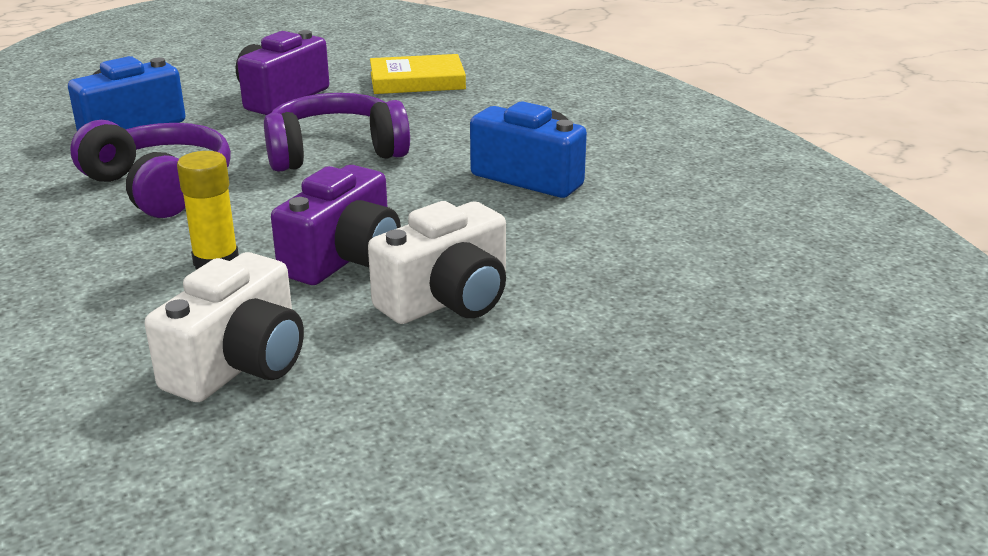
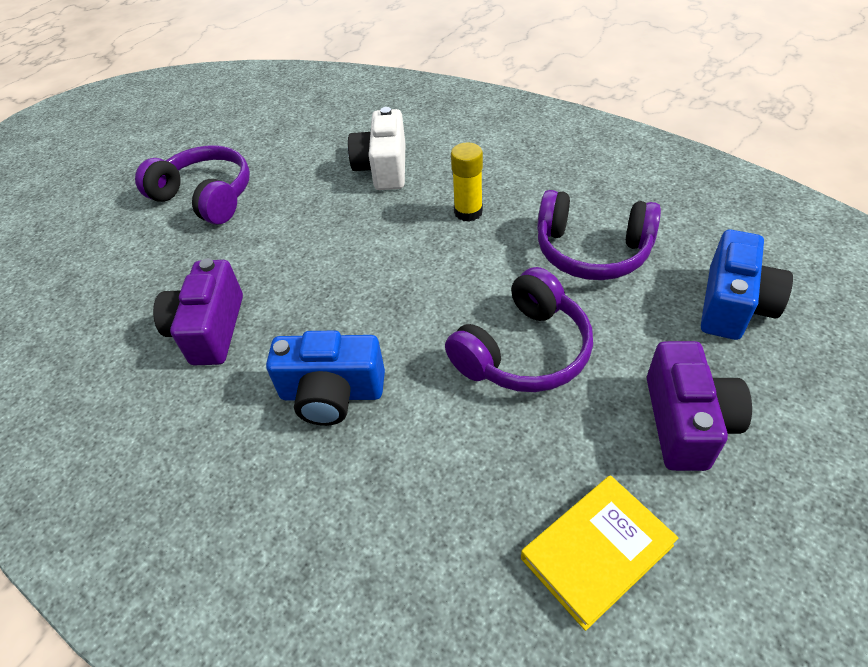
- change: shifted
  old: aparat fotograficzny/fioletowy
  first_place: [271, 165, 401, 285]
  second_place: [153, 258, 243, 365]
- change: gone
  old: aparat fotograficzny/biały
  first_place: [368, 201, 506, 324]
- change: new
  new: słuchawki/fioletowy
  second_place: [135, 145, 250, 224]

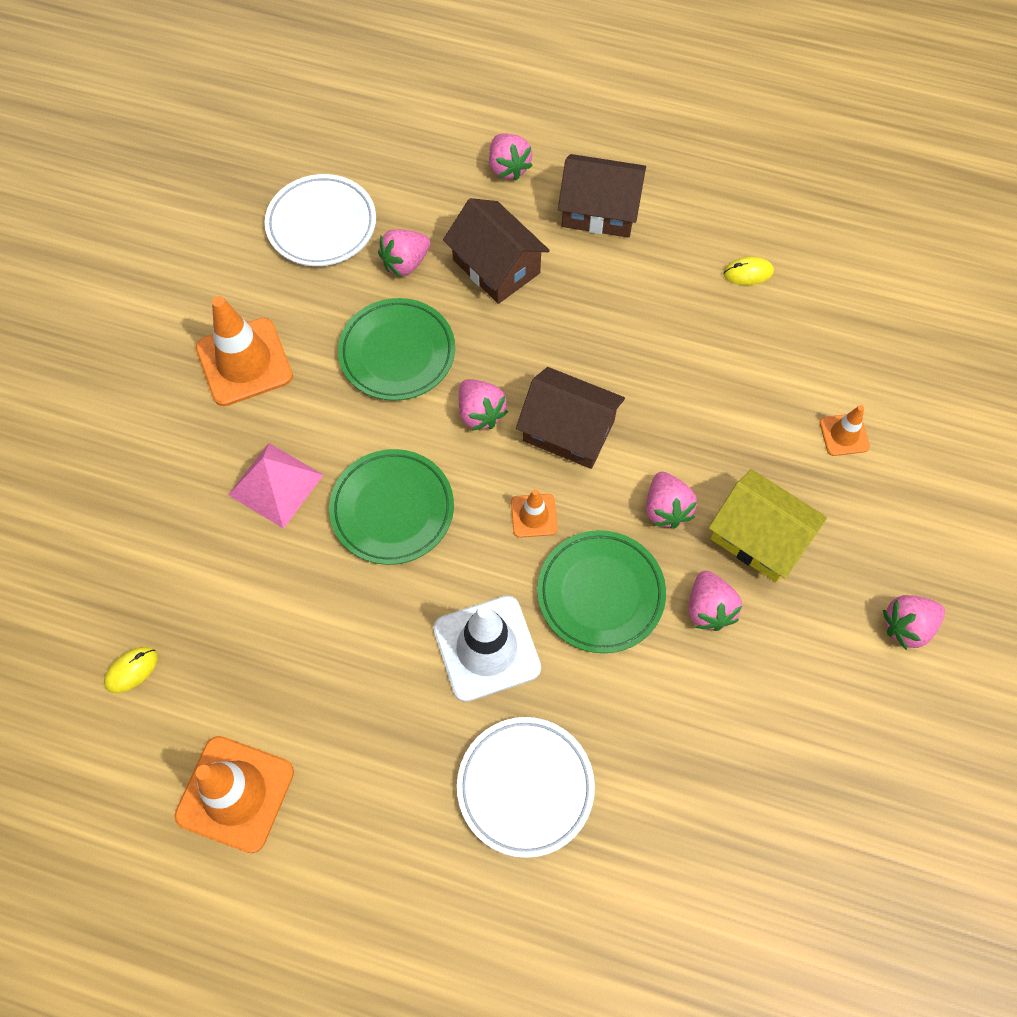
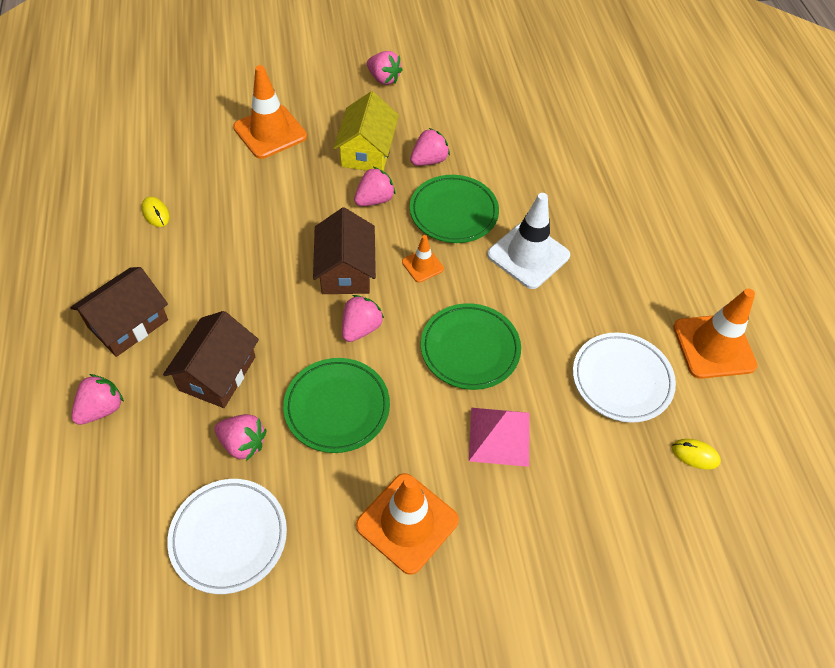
- change: shifted
  old: talerz/biały
  first_place: [457, 717, 595, 858]
  second_place: [573, 333, 676, 423]
- change: rotated
  old: domek/brązowy
  first_place: [558, 154, 646, 238]
  second_place: [70, 267, 168, 357]
  degrees: 60
- change: scaled
  old: pachołek/pomarańczowy
  first_place: [820, 405, 870, 456]
  second_place: [233, 65, 307, 159]
  factor: 1.95

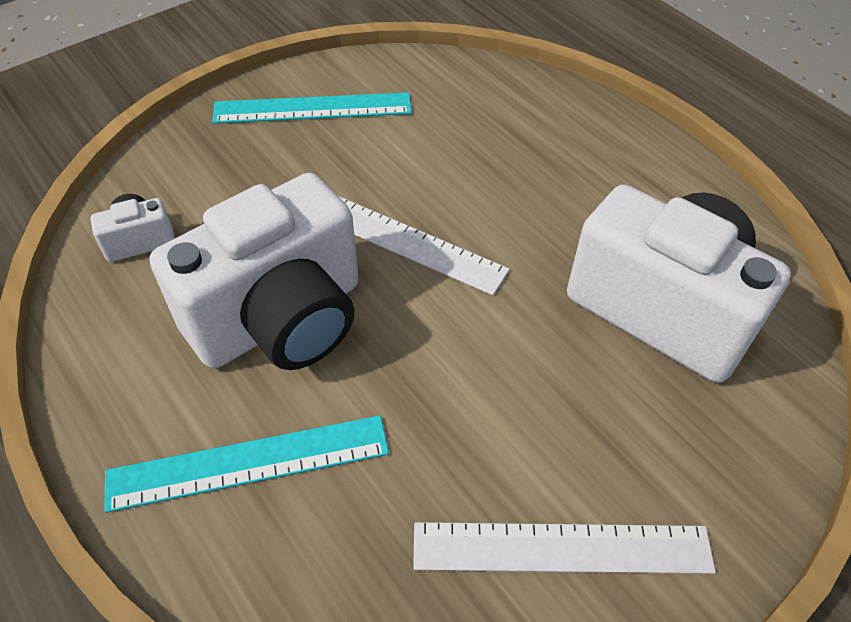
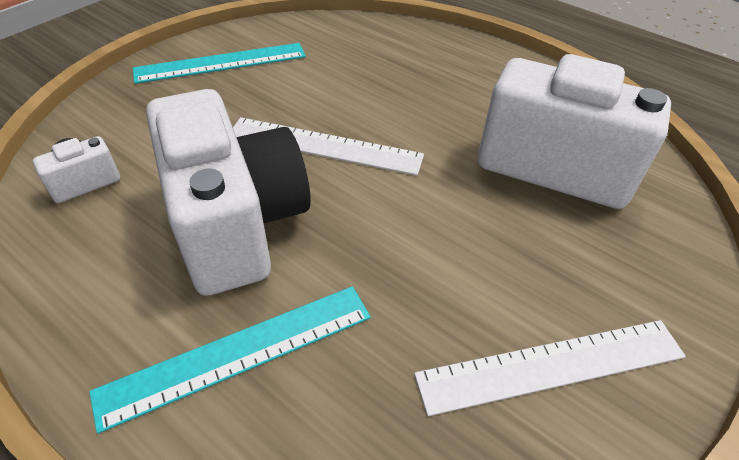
- change: rotated
  old: aparat fotograficzny/biały
  first_place: [150, 173, 359, 370]
  second_place: [146, 89, 311, 296]
  degrees: -60

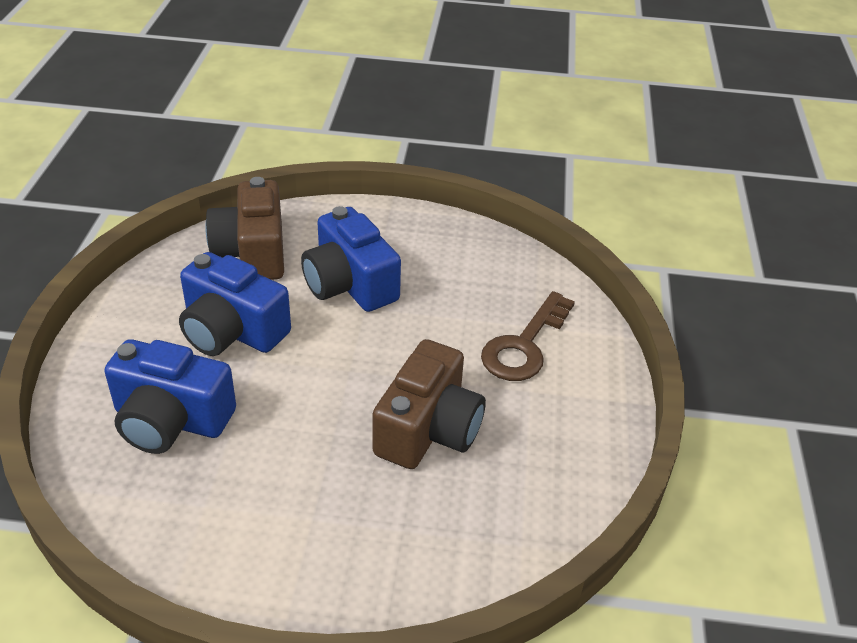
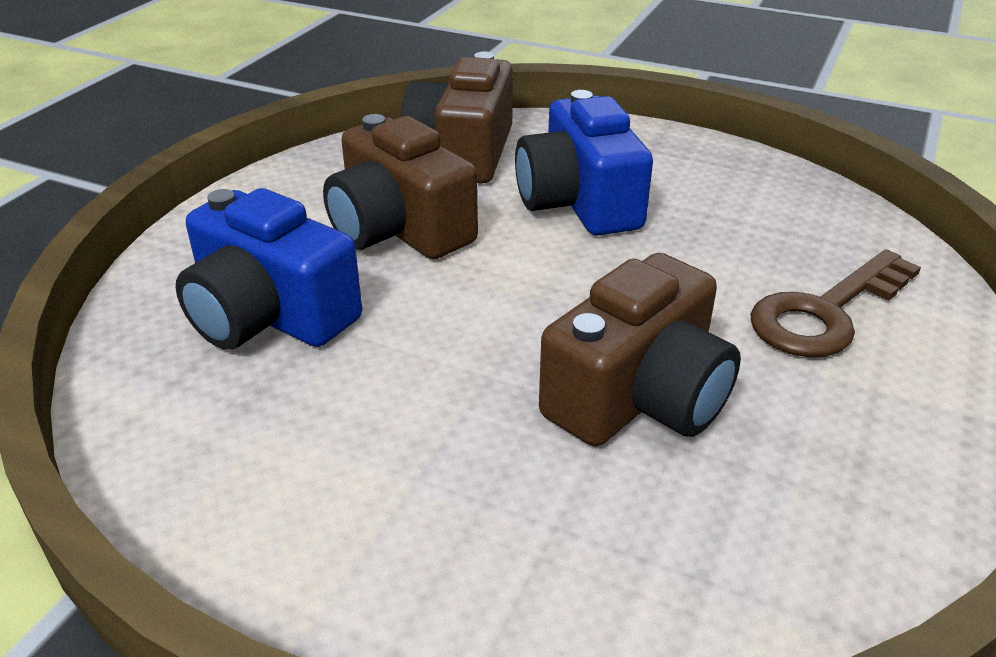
- change: repainted
  old: aparat fotograficzny/niebieski
  new: aparat fotograficzny/brązowy
  first_place: [179, 252, 291, 356]
  second_place: [323, 114, 478, 259]

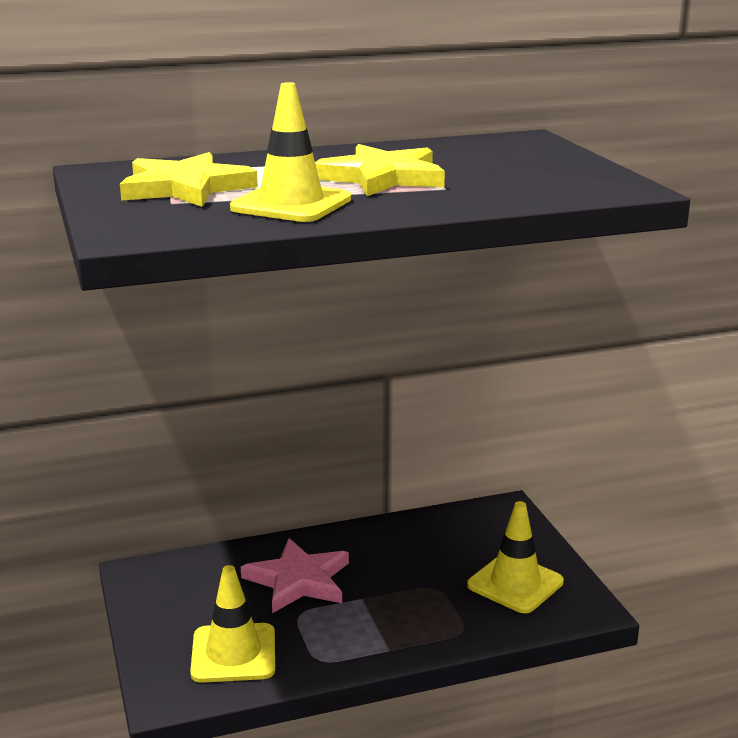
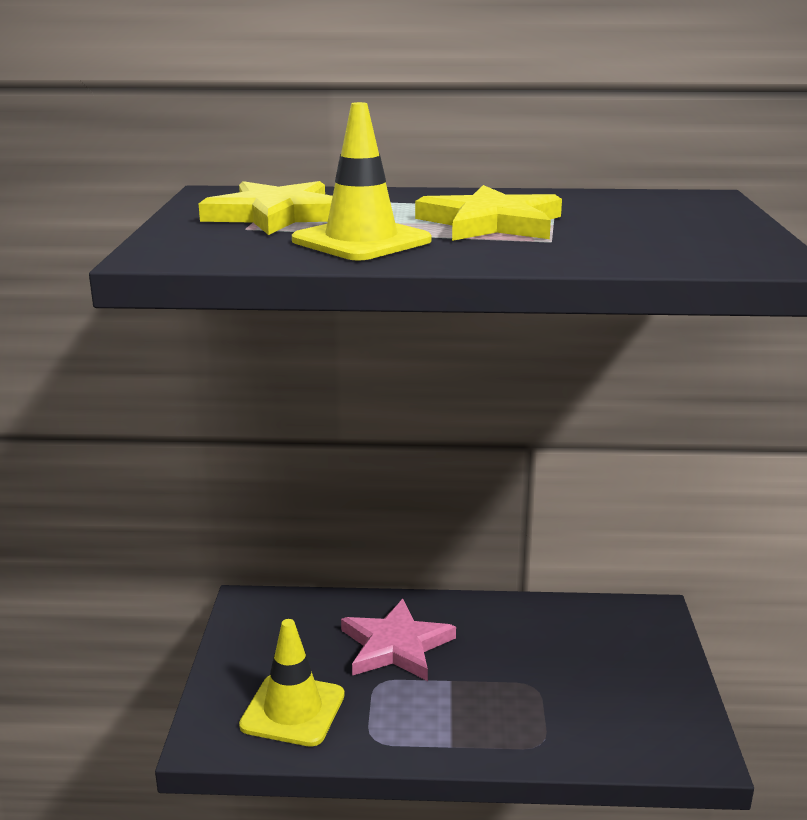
- change: gone
  old: pachołek/żółty
  first_place: [467, 501, 564, 613]

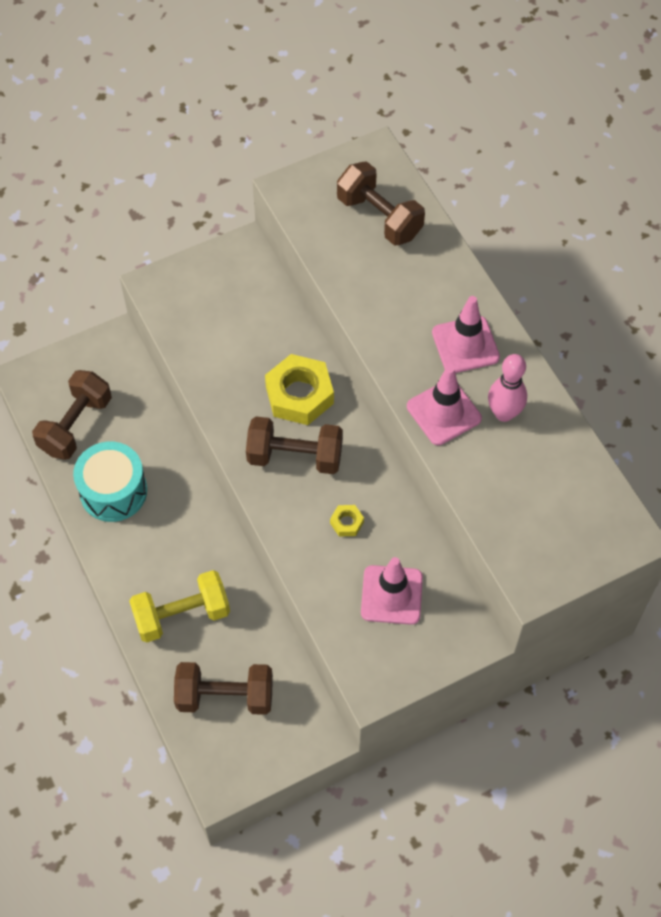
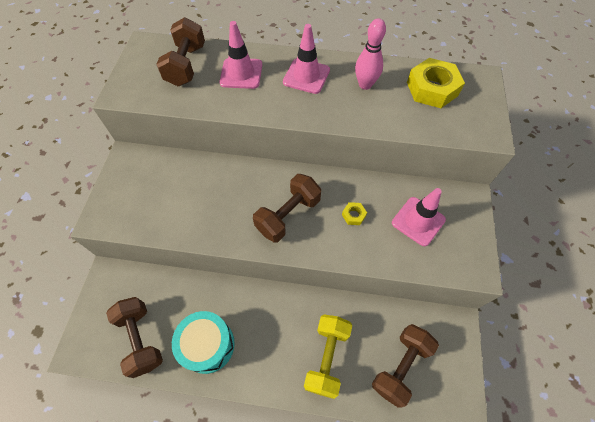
- change: shifted
  old: nakrętka/żółty
  first_place: [265, 354, 334, 425]
  second_place: [407, 58, 465, 108]
- change: rotated
  old: hantel/brązowy
  first_place: [337, 161, 425, 246]
  second_place: [156, 17, 205, 86]
  degrees: -75
- change: shifted
  old: pachołek/różowy
  first_place: [407, 366, 482, 445]
  second_place: [219, 21, 262, 89]

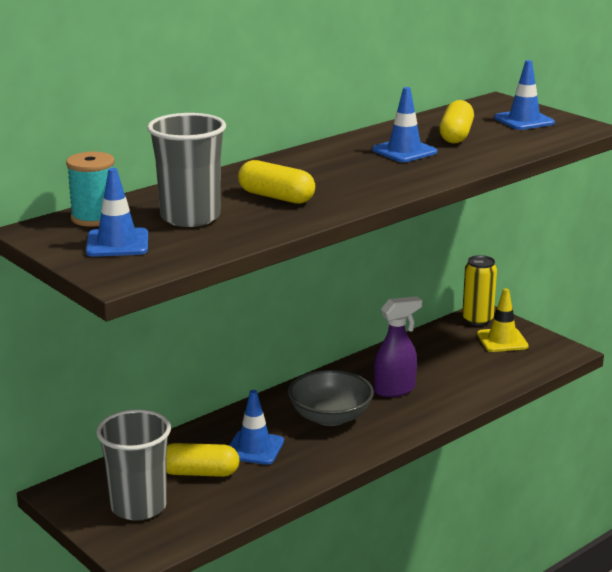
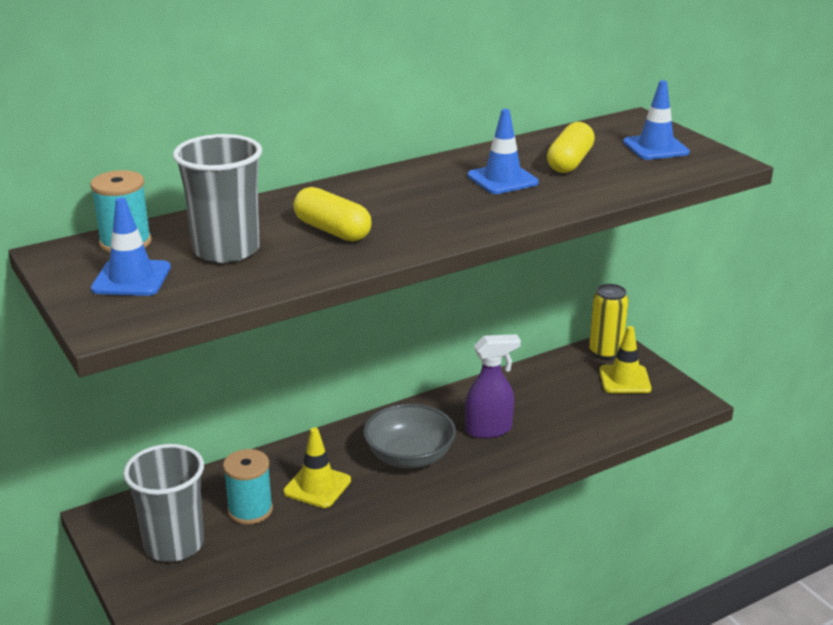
- change: swapped
  old: kapsułka/żółty
  new: szpulka/turkusowy
  first_place: [166, 443, 239, 477]
  second_place: [223, 449, 273, 525]
- change: repainted
  old: pachołek/niebieski
  new: pachołek/żółty
  first_place: [229, 390, 284, 465]
  second_place: [283, 427, 351, 508]

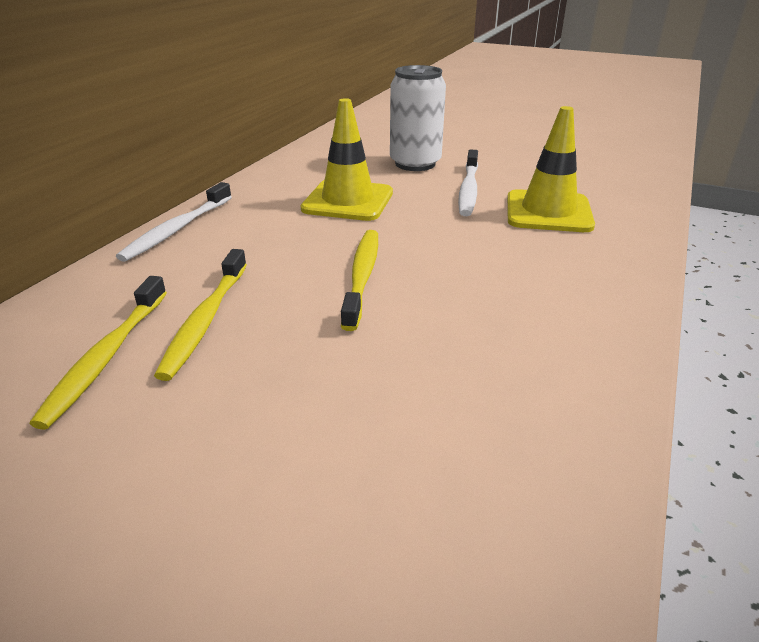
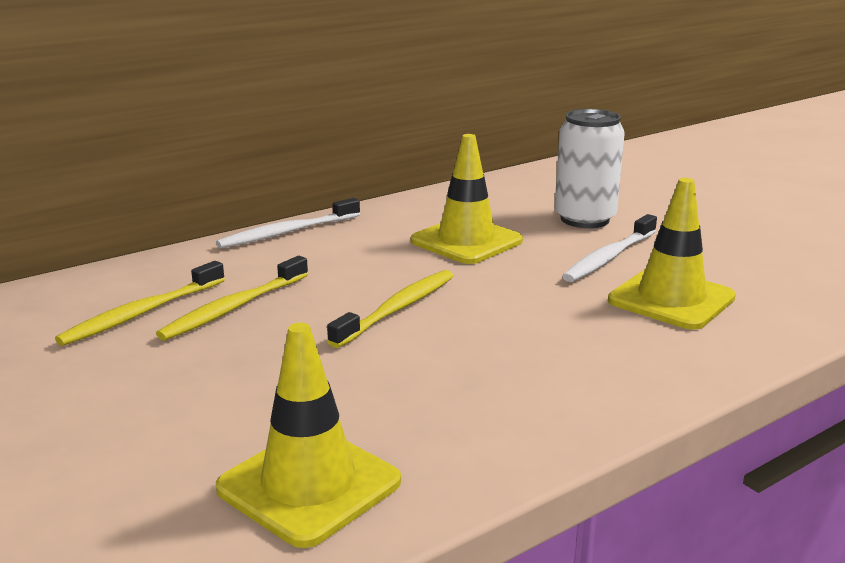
- change: new
  new: pachołek/żółty
  second_place: [216, 323, 401, 548]

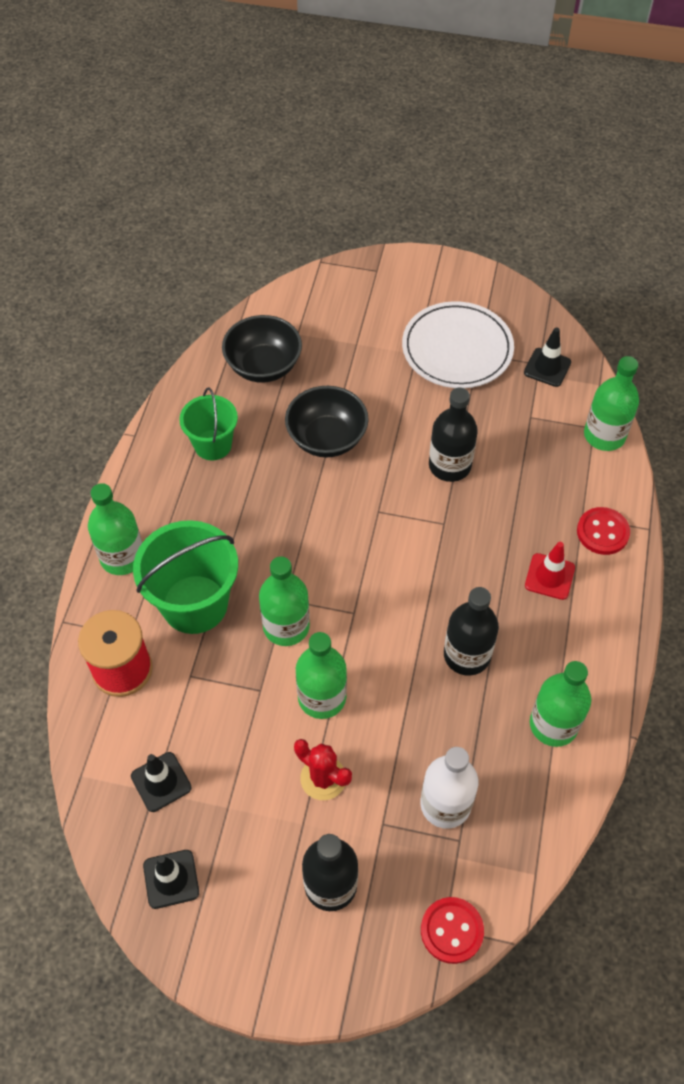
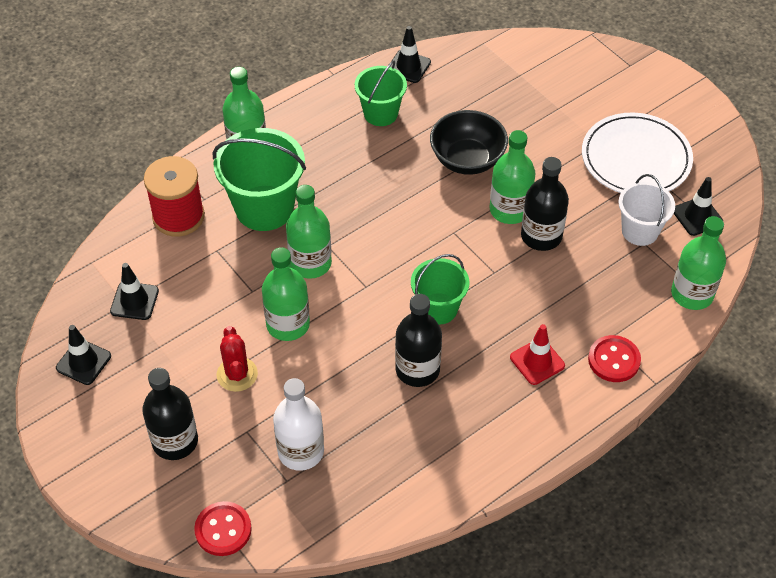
- change: gone
  old: miska/czarny
  first_place: [222, 315, 302, 383]
- change: shifted
  old: butelka/zielony
  first_place: [530, 661, 591, 747]
  second_place: [490, 130, 535, 224]
- change: new
  new: pachołek/czarny
  second_place: [390, 26, 431, 83]
- change: new
  new: wiadro/zielony
  second_place: [411, 254, 469, 325]
- change: new
  new: wiadro/biały
  second_place: [619, 174, 675, 246]

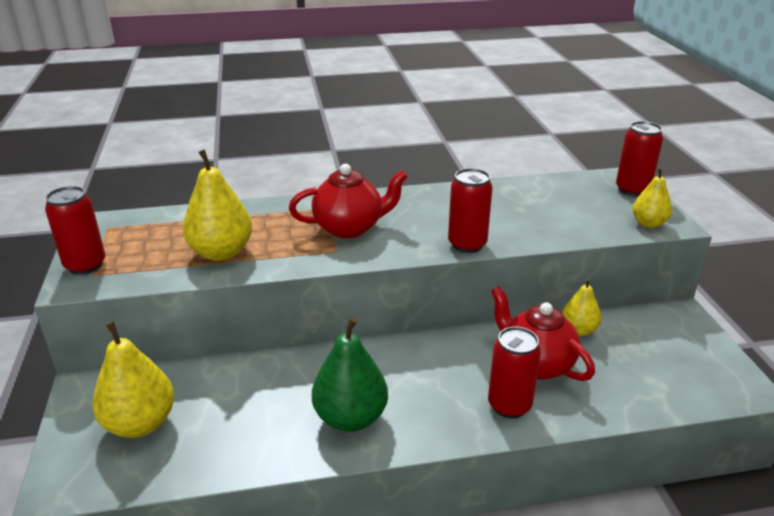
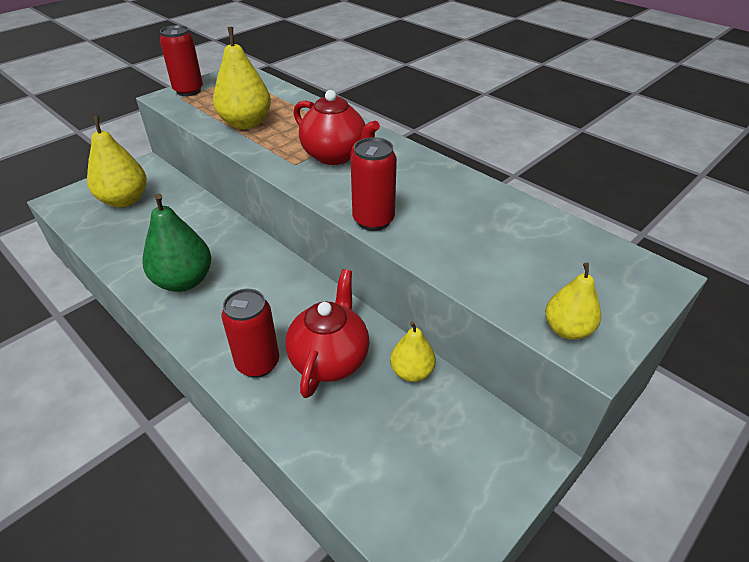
- change: gone
  old: puszka/czerwony
  first_place: [616, 121, 663, 196]

